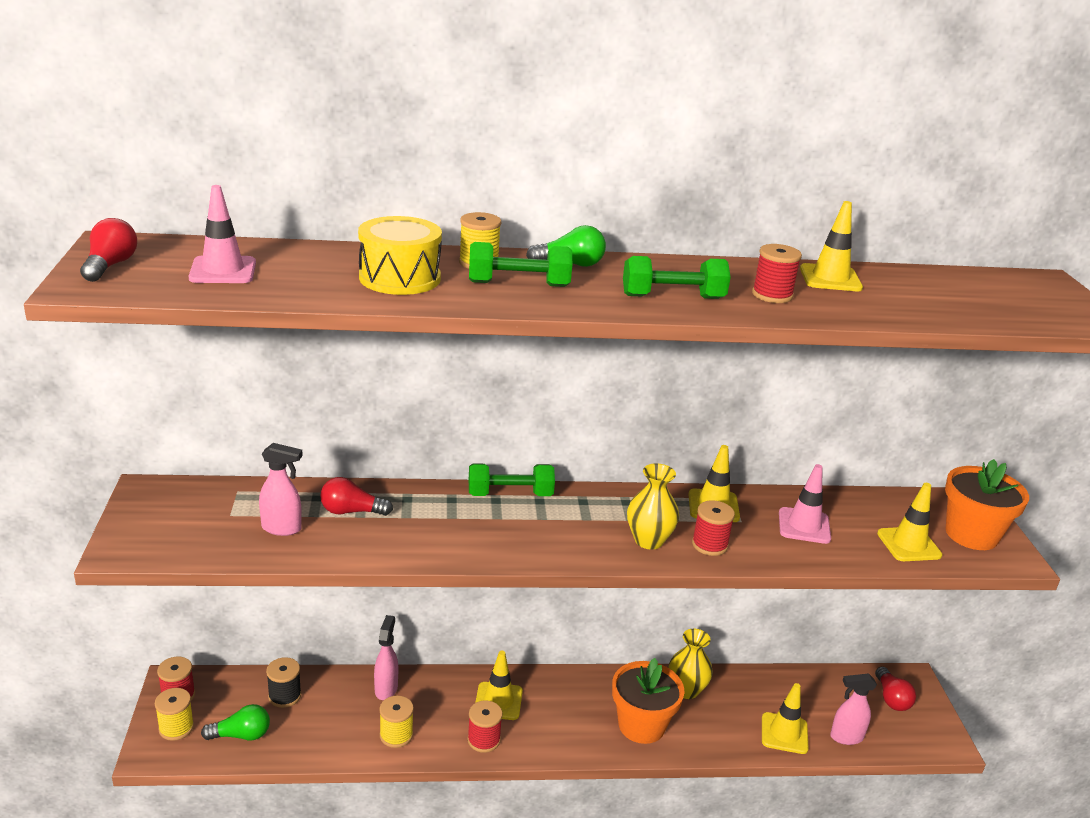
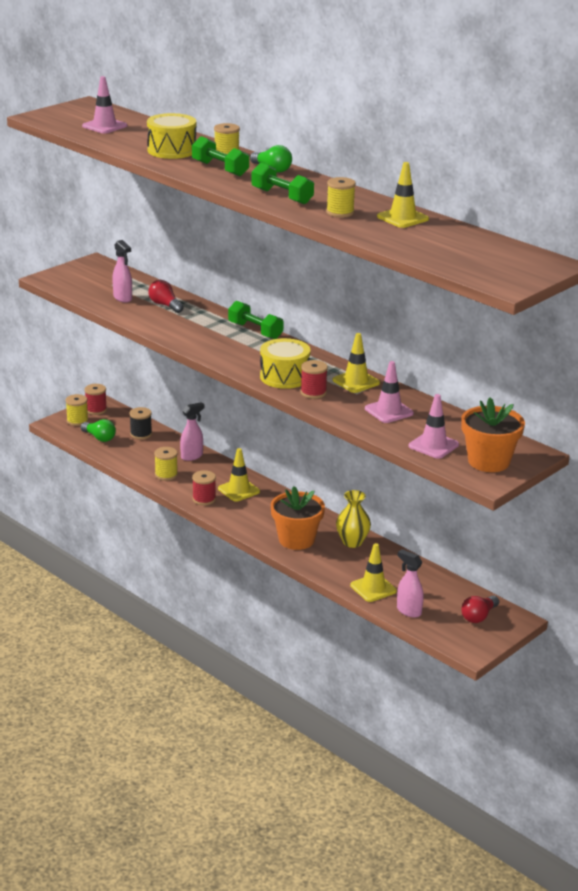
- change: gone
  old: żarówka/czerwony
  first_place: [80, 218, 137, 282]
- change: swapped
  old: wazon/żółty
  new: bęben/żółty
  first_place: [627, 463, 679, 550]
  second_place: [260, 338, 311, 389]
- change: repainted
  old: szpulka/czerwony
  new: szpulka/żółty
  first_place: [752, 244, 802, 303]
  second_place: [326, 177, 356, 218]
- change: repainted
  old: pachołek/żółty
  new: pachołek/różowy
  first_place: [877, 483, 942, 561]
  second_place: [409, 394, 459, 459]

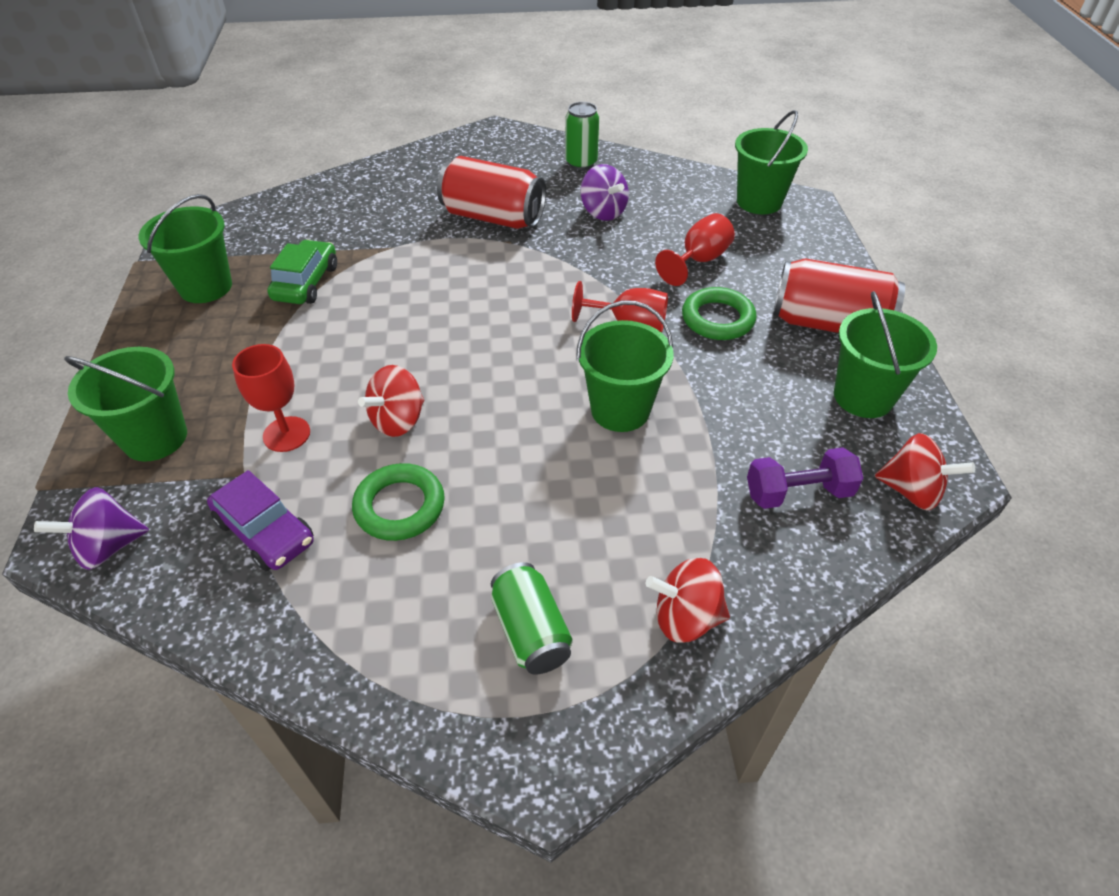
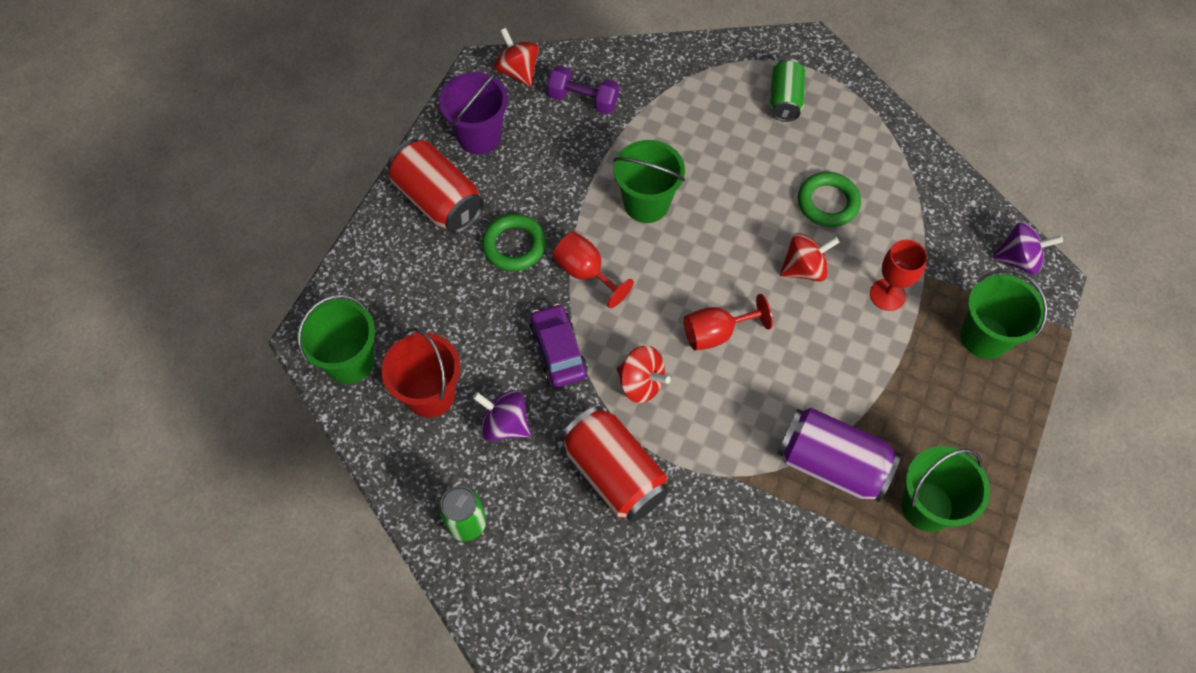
- change: shifted
  old: samochód/fioletowy
  first_place: [207, 470, 314, 571]
  second_place: [529, 304, 588, 387]
- change: swapped
  old: samochód/zielony
  new: puszka/fioletowy
  first_place: [267, 240, 337, 304]
  second_place: [777, 408, 901, 502]
- change: rotated
  old: bączek/fioletowy
  first_place: [580, 164, 629, 221]
  second_place: [473, 390, 531, 441]
  degrees: -60
- change: shifted
  old: bączek/czerwony
  first_place: [646, 558, 730, 643]
  second_place: [617, 345, 671, 403]
- change: shifted
  old: kielich/czerwony
  first_place: [655, 213, 735, 286]
  second_place: [684, 294, 773, 351]
- change: repainted
  old: wiadro/zielony
  new: wiadro/fioletowy
  first_place: [834, 291, 937, 418]
  second_place: [439, 72, 508, 154]
- change: new
  new: wiadro/czerwony
  second_place: [381, 328, 460, 418]

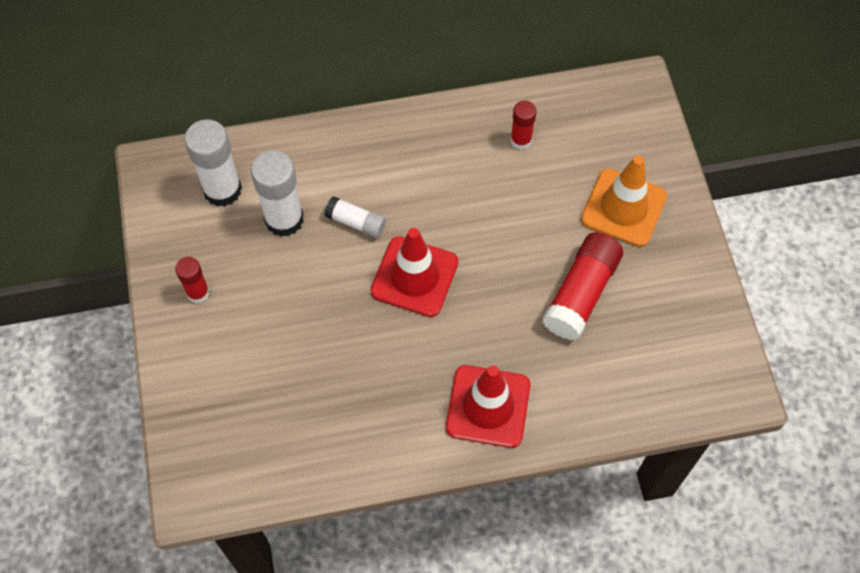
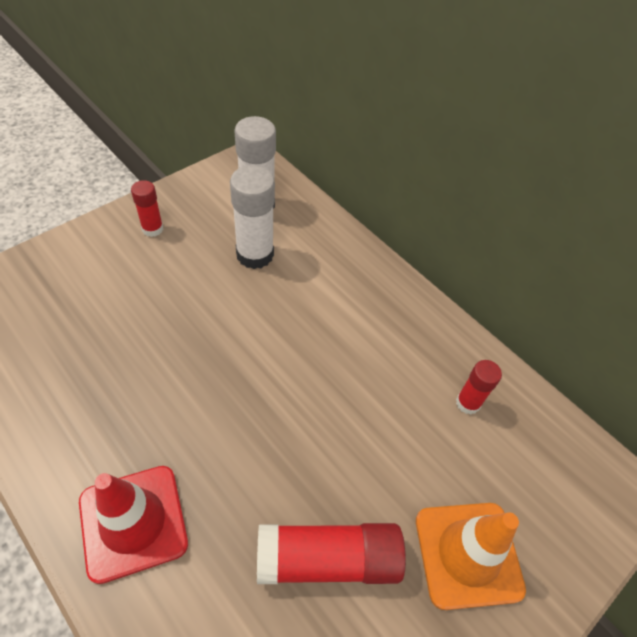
- change: gone
  old: klej w sztyfcie/biały
  first_place: [325, 196, 386, 238]
- change: gone
  old: pachołek/czerwony
  first_place: [371, 228, 458, 317]

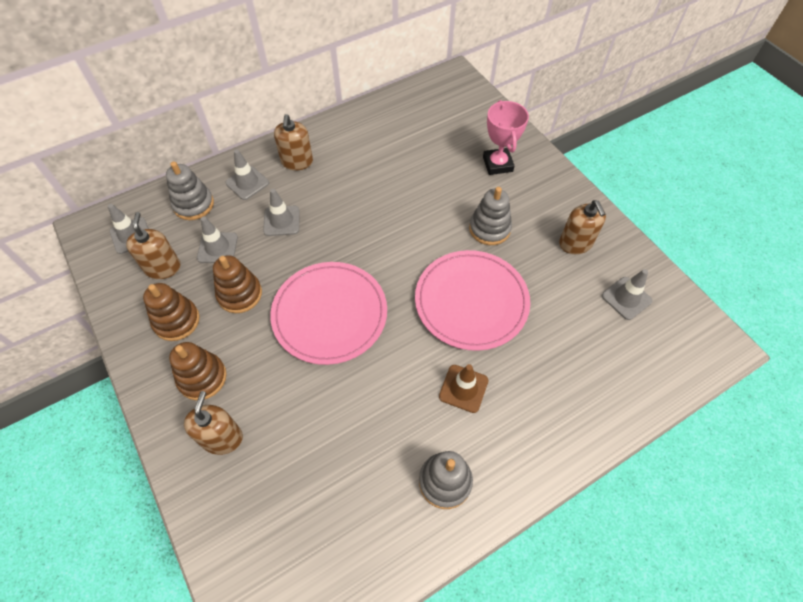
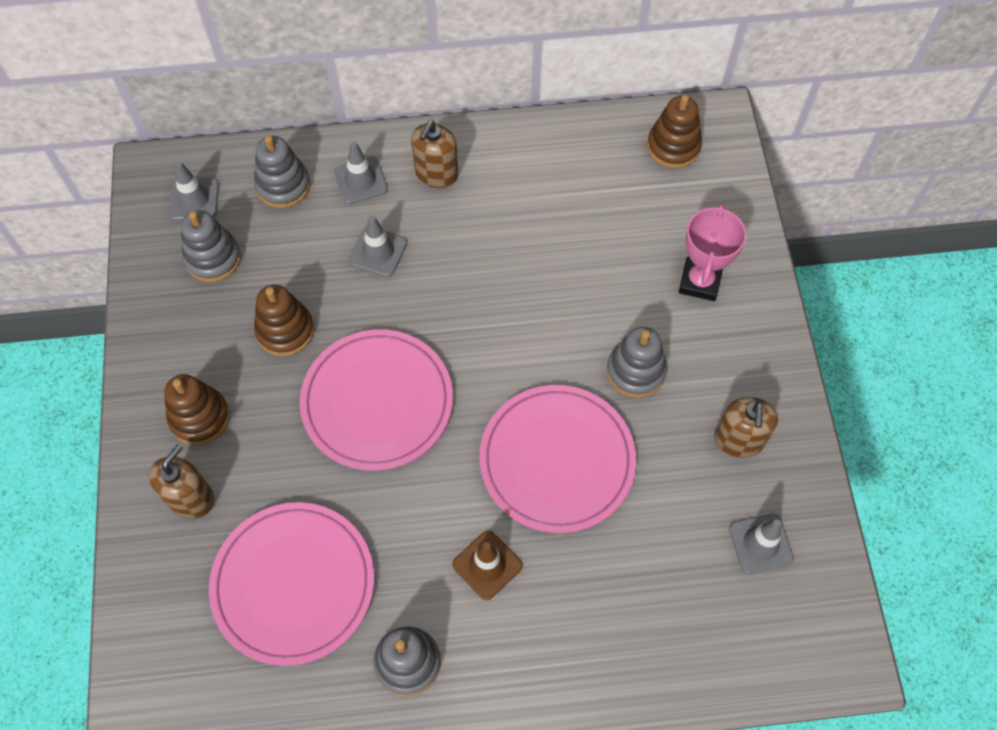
- change: swapped
  old: dozownik mydła/brązowy
  new: zabawka nakładanka/szary
  first_place: [126, 212, 180, 279]
  second_place: [181, 210, 241, 282]
- change: shifted
  old: zabawka nakładanka/brązowy
  first_place: [143, 283, 200, 341]
  second_place: [647, 95, 702, 169]
- change: gone
  old: pachołek/szary
  first_place: [197, 216, 238, 263]
- change: new
  new: talerz/różowy
  second_place: [209, 502, 374, 666]

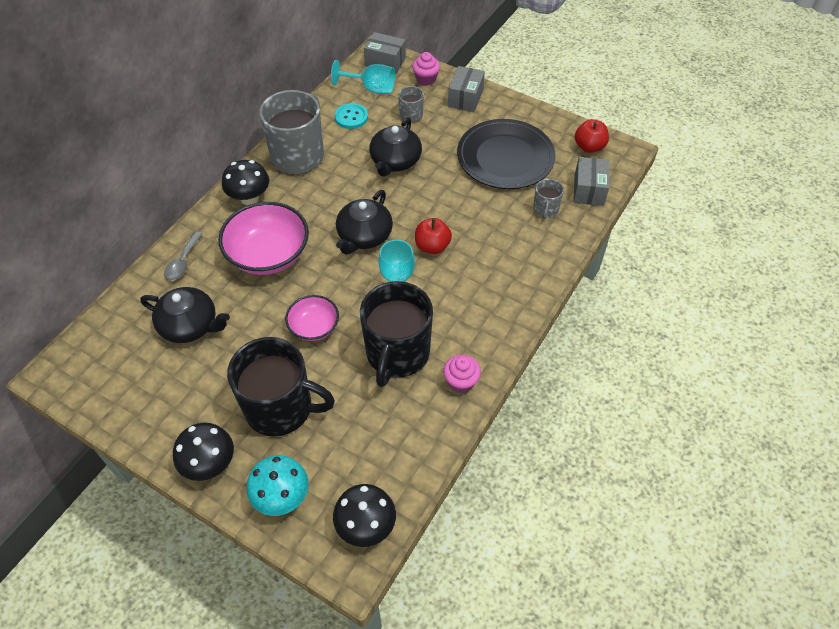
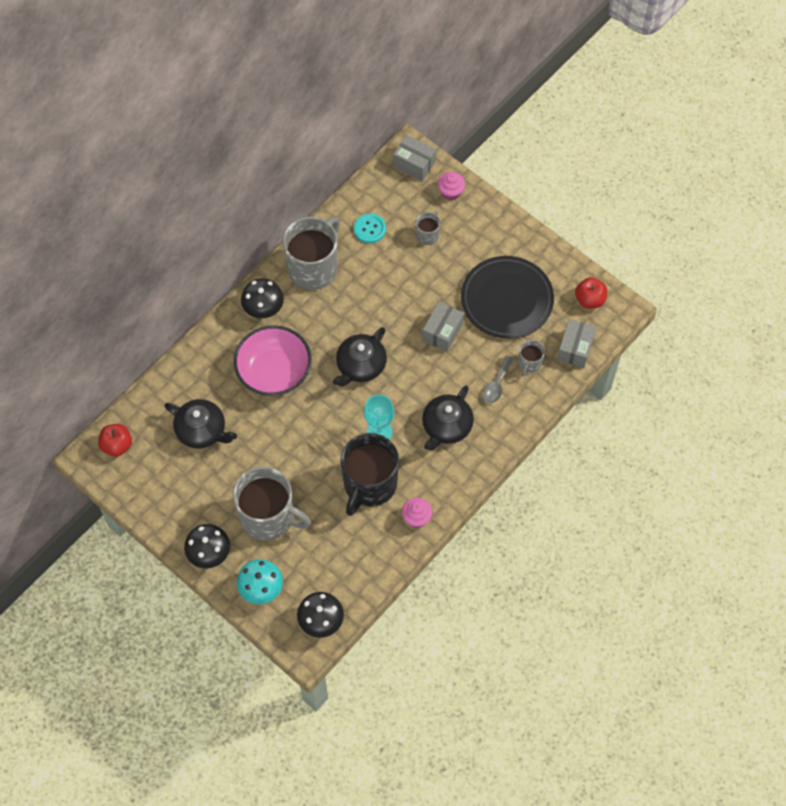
- change: shifted
  old: łyżka/szary
  first_place: [164, 232, 203, 281]
  second_place: [482, 355, 514, 404]
- change: repainted
  old: kubek/czarny
  new: kubek/szary
  first_place: [227, 337, 335, 437]
  second_place: [233, 467, 311, 540]
- change: gone
  old: miska/różowy
  first_place: [285, 295, 339, 341]
- change: gone
  old: kielich/turkusowy
  first_place: [331, 60, 395, 94]
- change: shifted
  old: imbryk/czarny
  first_place: [369, 117, 422, 177]
  second_place: [422, 386, 474, 450]
- change: shifted
  old: jabłko/czerwony
  first_place: [415, 218, 452, 254]
  second_place: [98, 424, 132, 457]
- change: shifted
  old: pudełko/szary
  first_place: [448, 66, 485, 112]
  second_place: [422, 302, 464, 352]

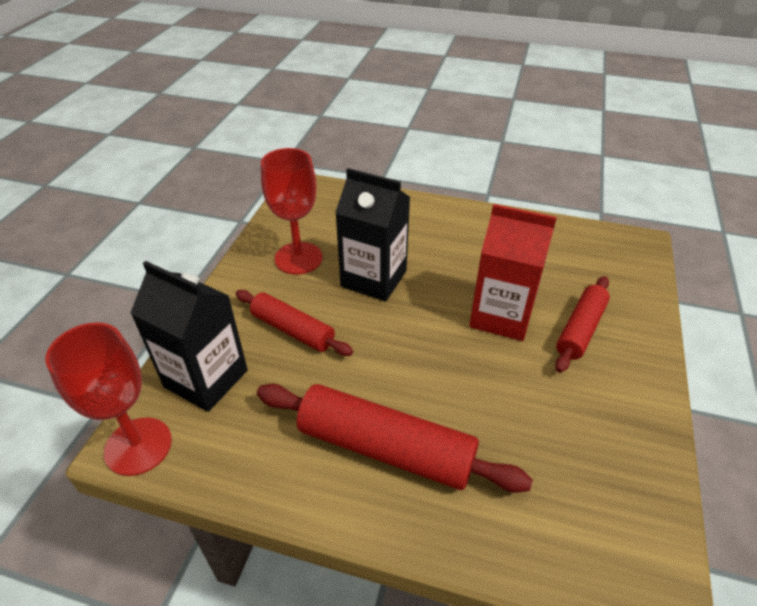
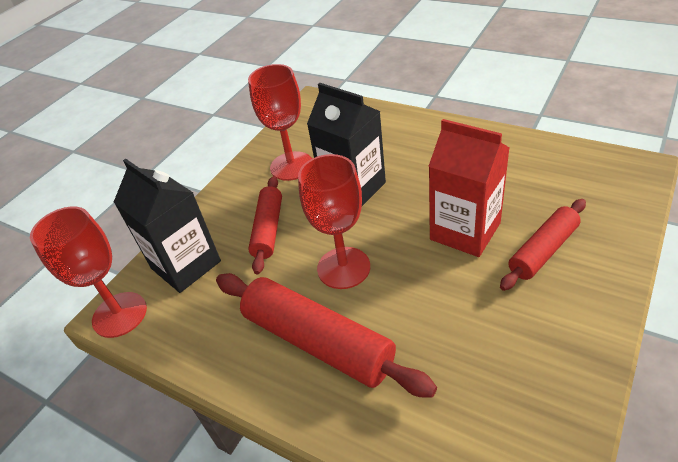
- change: rotated
  old: wałek do ciasta/czerwony
  first_place: [236, 290, 353, 356]
  second_place: [248, 176, 282, 274]
  degrees: 45
- change: new
  new: kielich/czerwony
  second_place: [298, 154, 370, 289]

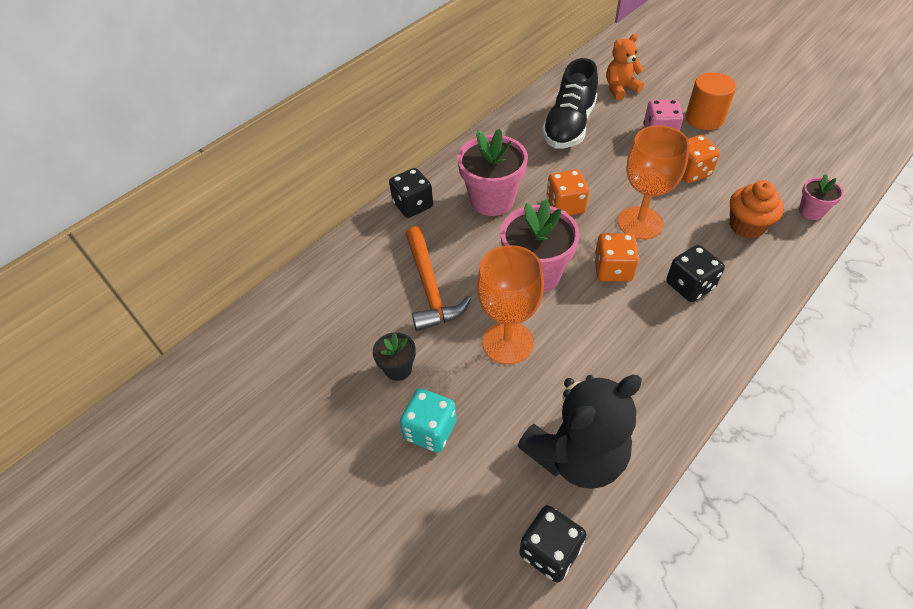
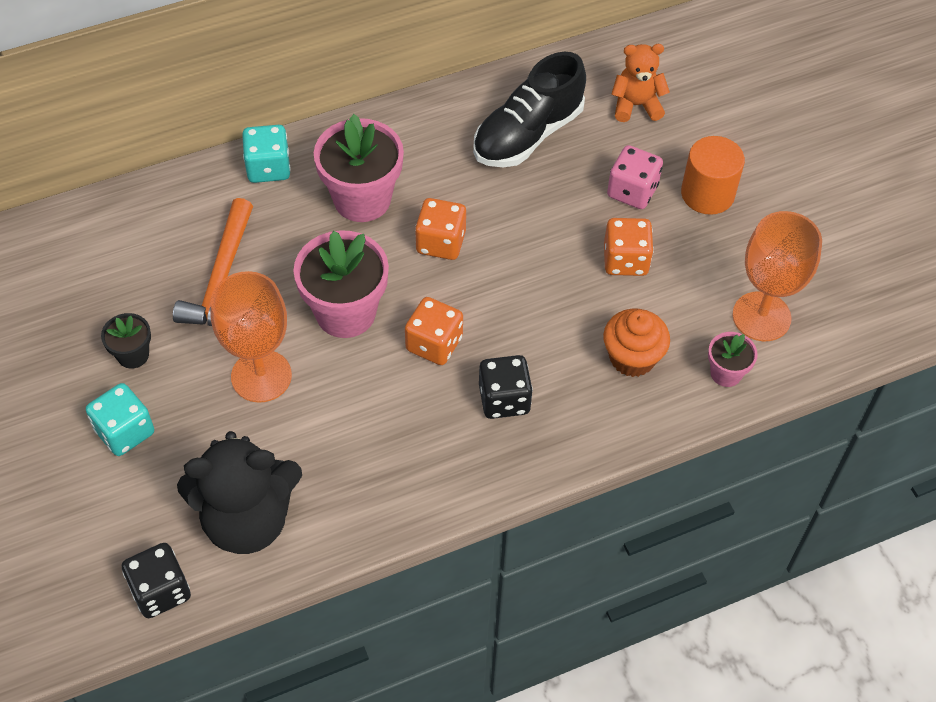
- change: repainted
  old: kostka do gry/czarny
  new: kostka do gry/turkusowy
  first_place: [389, 168, 433, 218]
  second_place: [242, 125, 291, 183]
- change: shifted
  old: kielich/pomarańczowy
  first_place: [618, 125, 690, 240]
  second_place: [732, 211, 822, 341]

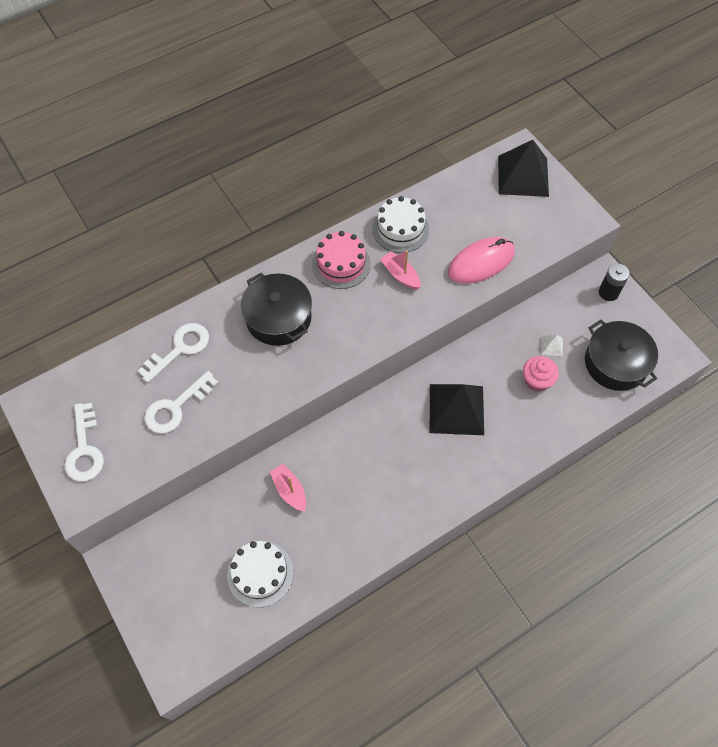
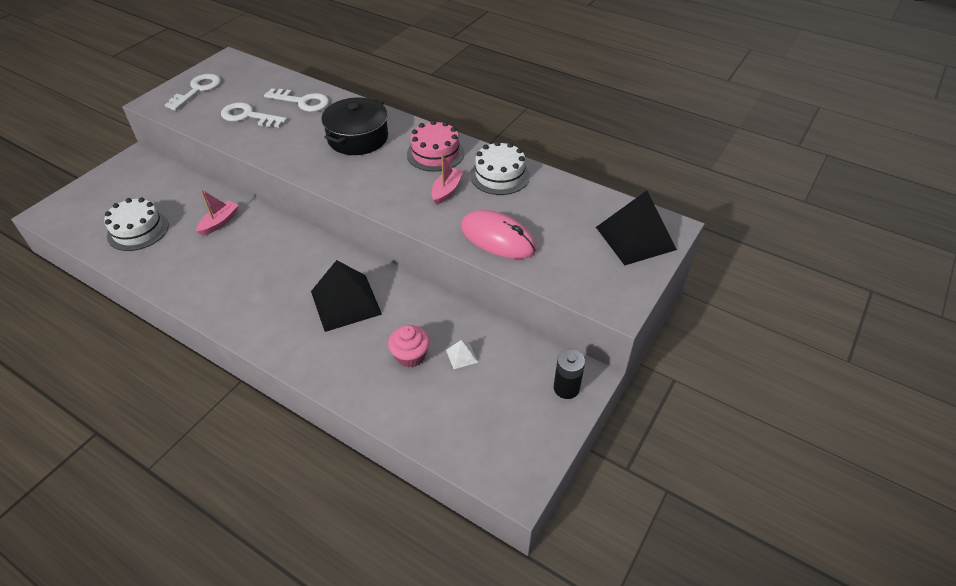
- change: rotated
  old: klucz/biały
  first_place: [65, 403, 104, 482]
  second_place: [165, 74, 221, 111]
  degrees: 150
- change: gone
  old: garnek/czarny
  first_place: [585, 320, 658, 391]

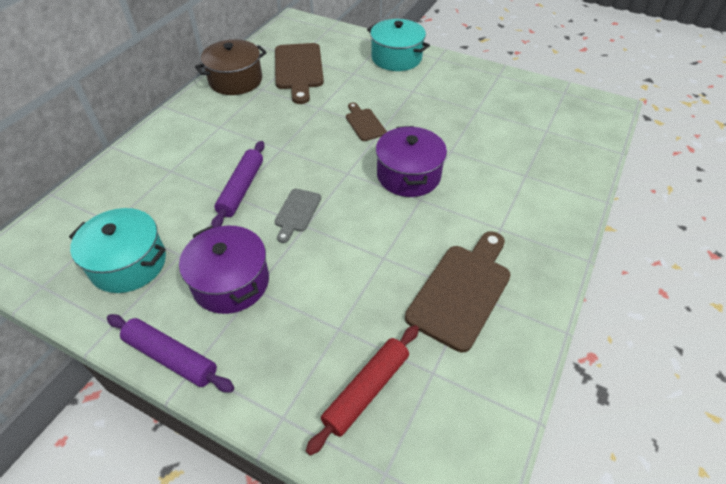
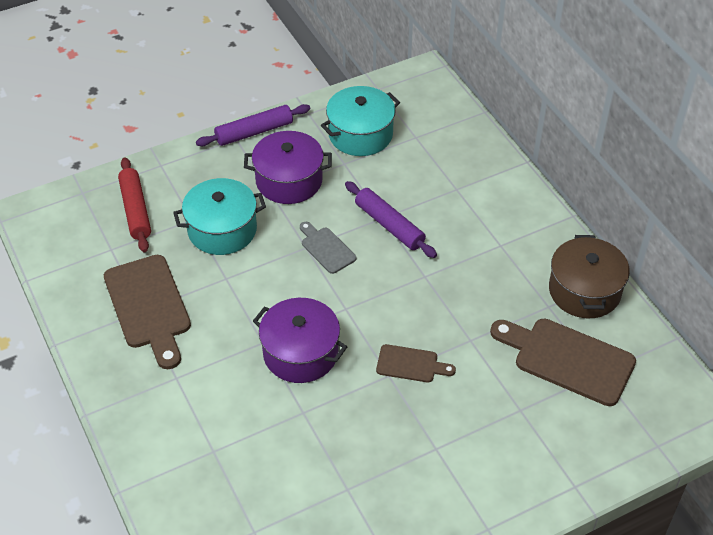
- change: shifted
  old: garnek/turkusowy
  first_place: [367, 19, 430, 71]
  second_place: [173, 178, 266, 255]

